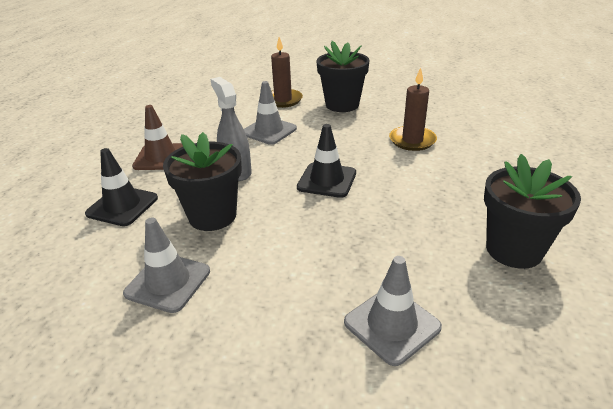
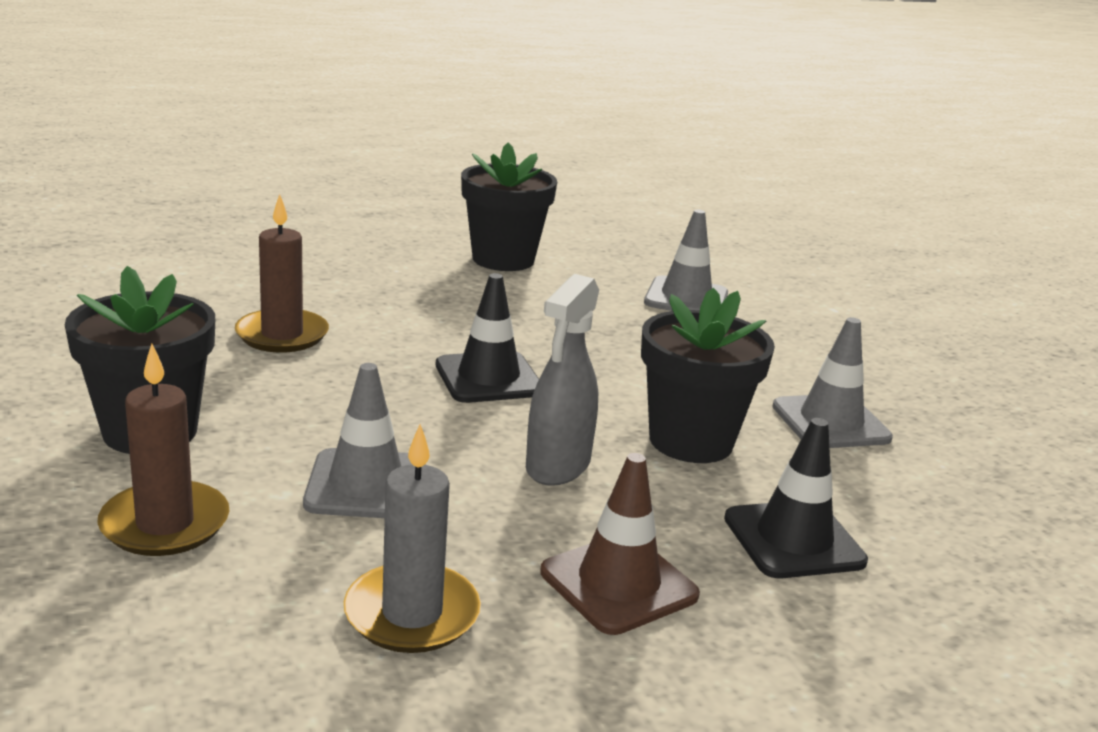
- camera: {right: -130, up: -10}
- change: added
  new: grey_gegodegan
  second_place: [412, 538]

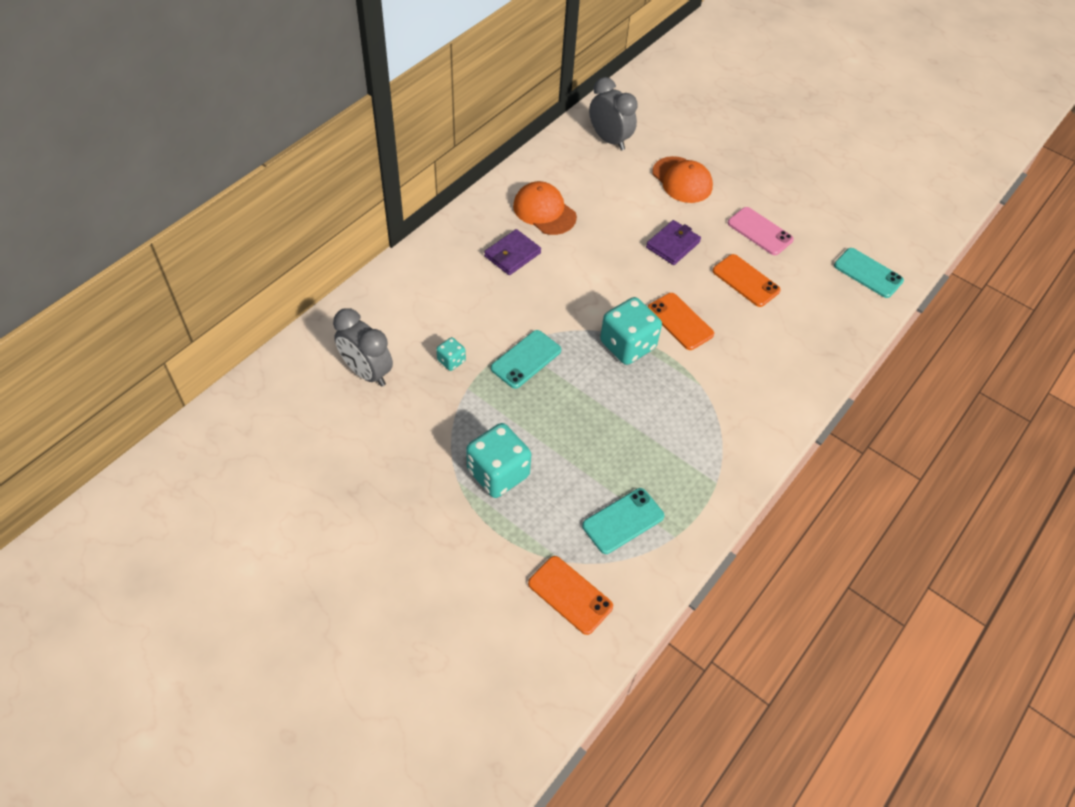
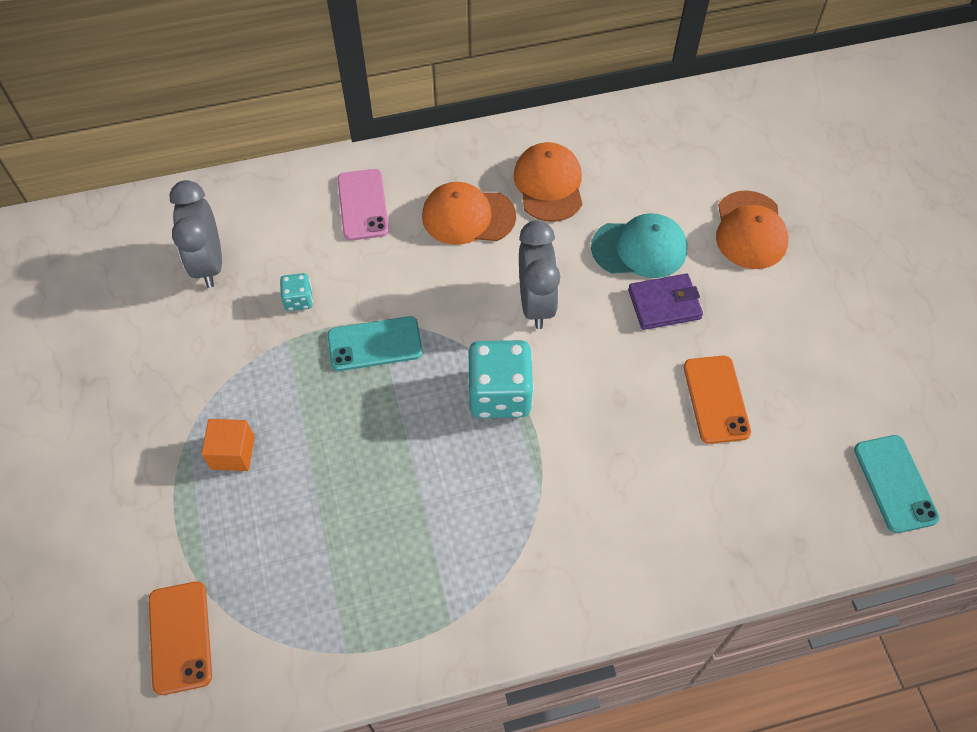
- camera: {right: 40, up: 5}
- change: replaced
  old: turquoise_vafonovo
  new: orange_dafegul
  first_place: [498, 460]
  second_place: [228, 445]
- change: replaced
  old: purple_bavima
  new: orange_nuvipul
  first_place: [512, 252]
  second_place: [469, 213]
- change: removed
  old: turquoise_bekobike
  first_place: [623, 521]
- change: moved
  old: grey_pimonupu
  first_place: [613, 114]
  second_place: [539, 274]
- change: removed
  old: orange_bekobike
  first_place: [681, 321]
- change: moved
  old: pink_bekobike
  first_place: [761, 231]
  second_place: [363, 205]
- change: added
  new: turquoise_nuvipul
  second_place: [639, 245]

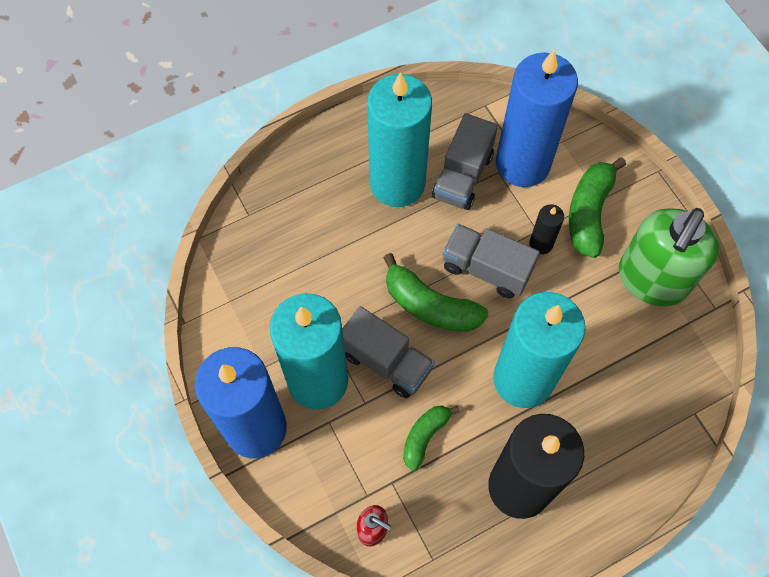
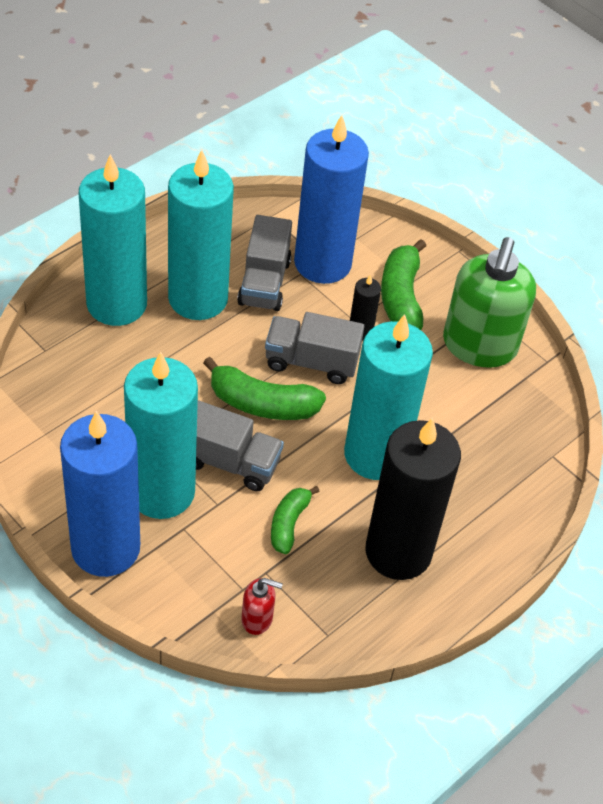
- camera: {right: -20, up: -15}
- change: added
  new: turquoise_gegodegan
  second_place: [113, 240]

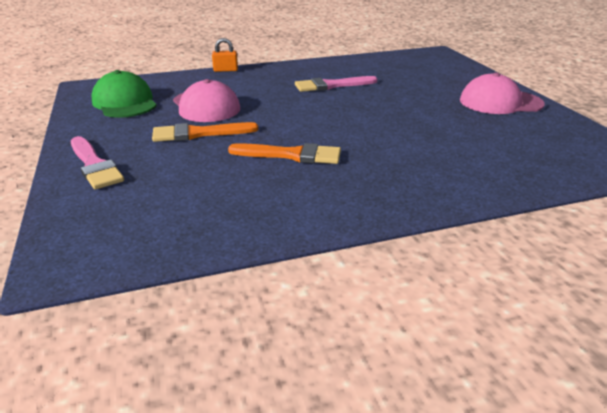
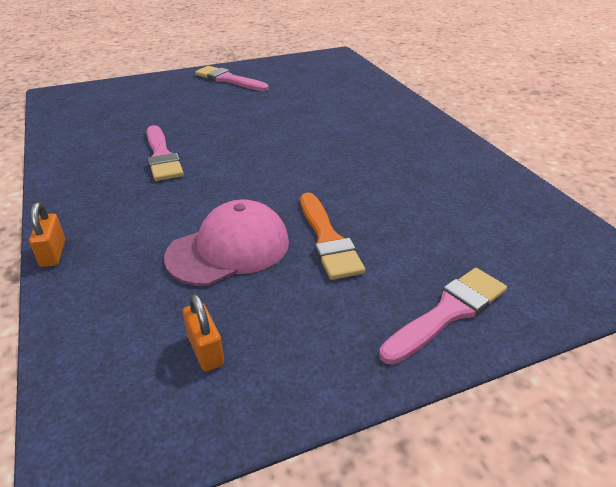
- camera: {right: -95, up: 5}
- change: replaced
  old: green_nuvipul
  new: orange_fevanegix
  first_place: [124, 94]
  second_place: [203, 333]
- change: removed
  old: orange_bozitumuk
  first_place: [284, 153]
- change: replaced
  old: pink_nuvipul
  new: pink_bozitumuk
  first_place: [502, 93]
  second_place: [232, 78]

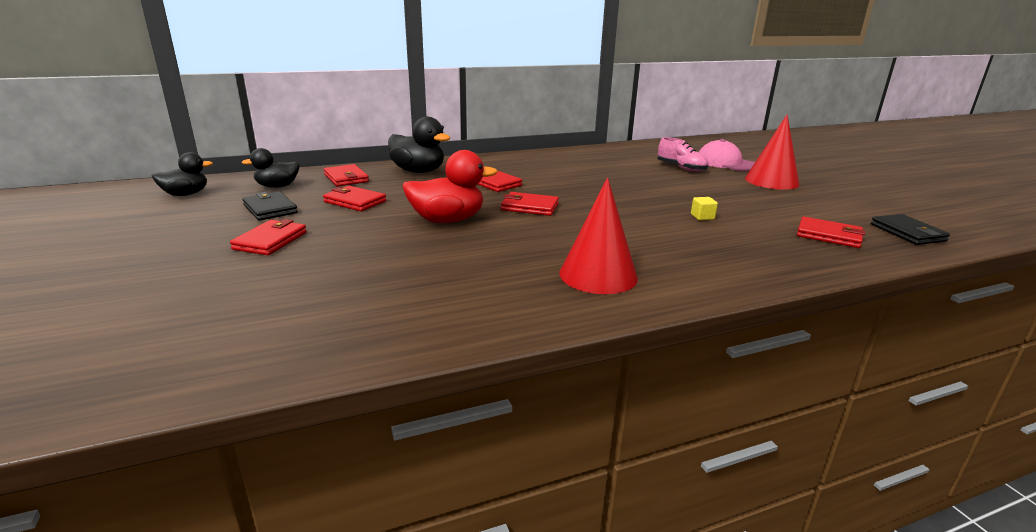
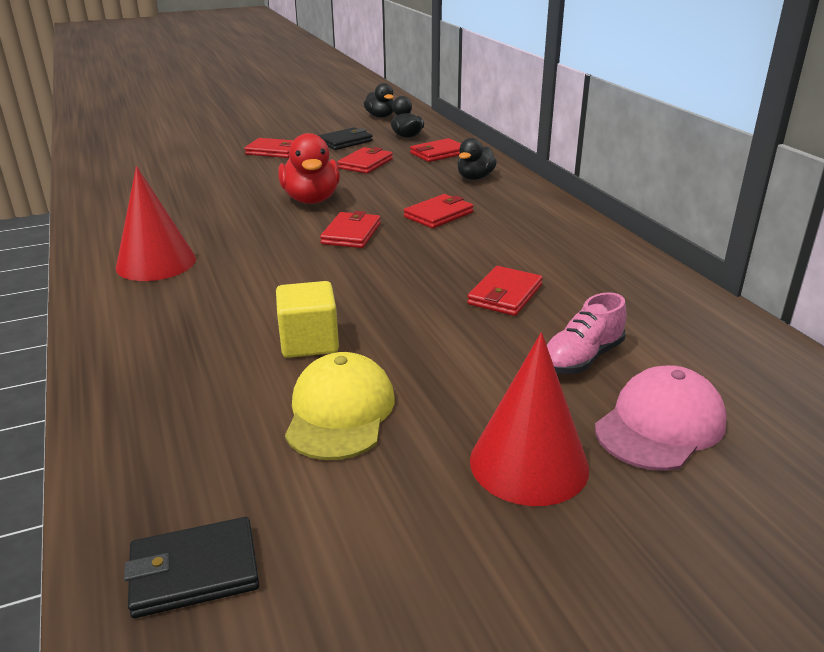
- camera: {right: 90, up: 5}
- change: resized
  old: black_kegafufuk
  first_place: [419, 145]
  second_place: [477, 159]
  factor: 0.64
- change: resized
  old: yellow_dafegul
  first_place: [704, 208]
  second_place: [307, 319]
  factor: 1.95
- change: moved
  old: red_bavima
  first_place: [831, 232]
  second_place: [505, 291]
- change: added
  new: yellow_nuvipul
  second_place: [340, 406]

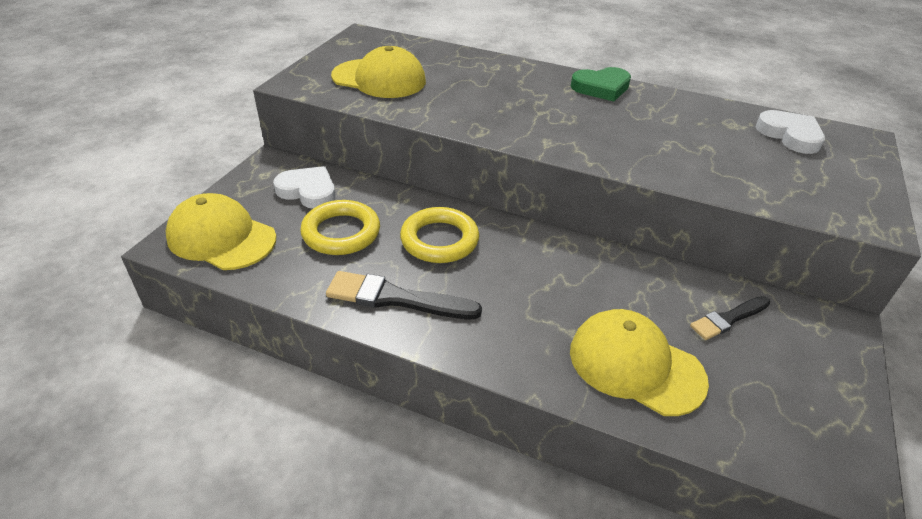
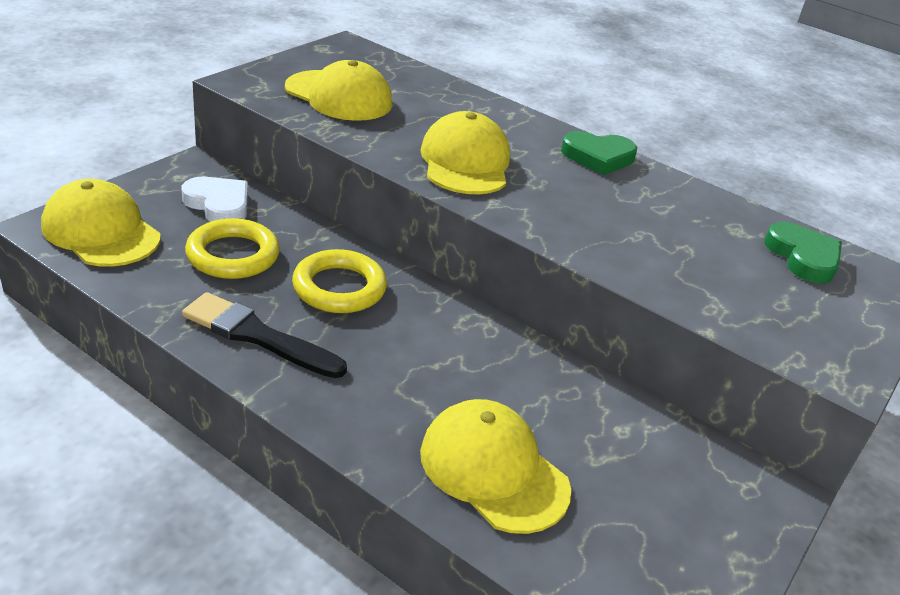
- camera: {right: 10, up: -5}
- change: removed
  old: black_bozitumuk
  first_place: [730, 318]
- change: recoloured
  old: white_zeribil
  new: green_zeribil
  first_place: [790, 132]
  second_place: [803, 252]
- change: added
  new: yellow_nuvipul
  second_place: [465, 153]

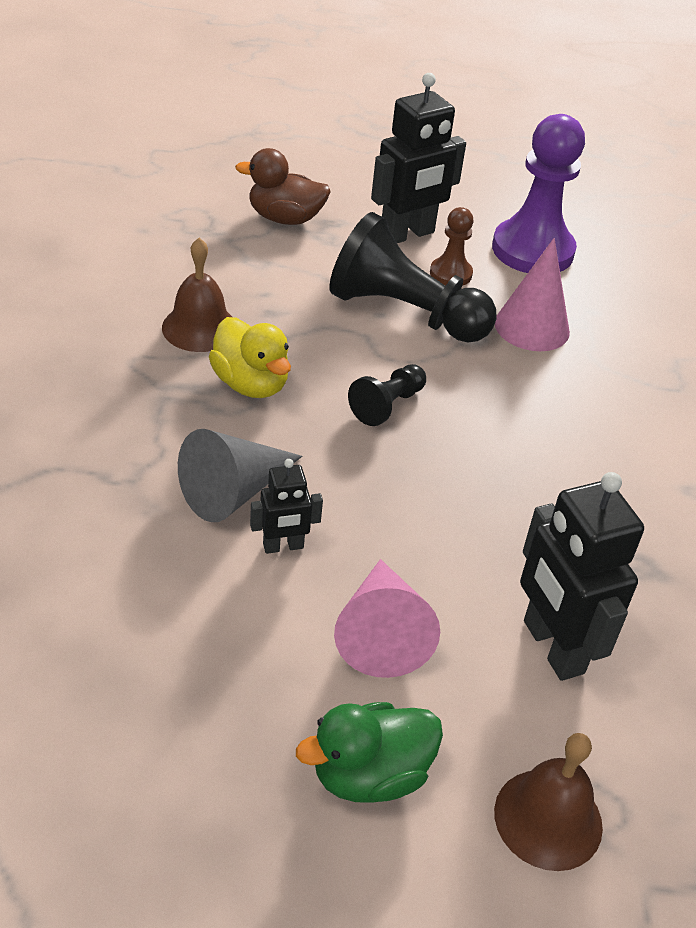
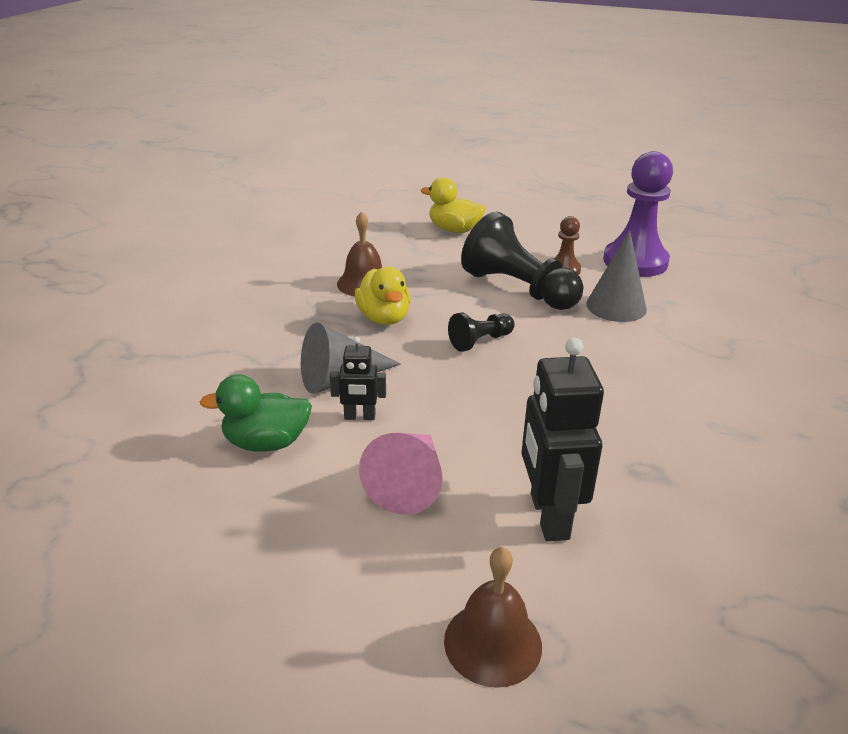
- camera: {right: 20, up: -10}
- change: recoloured
  old: brown_kegafufuk
  new: yellow_kegafufuk
  first_place: [283, 186]
  second_place: [453, 205]
- change: moved
  old: green_kegafufuk
  first_place: [369, 752]
  second_place: [256, 413]
- change: removed
  old: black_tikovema
  first_place: [418, 158]
- change: recoloured
  old: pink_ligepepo
  new: grey_ligepepo
  first_place: [532, 294]
  second_place: [616, 276]

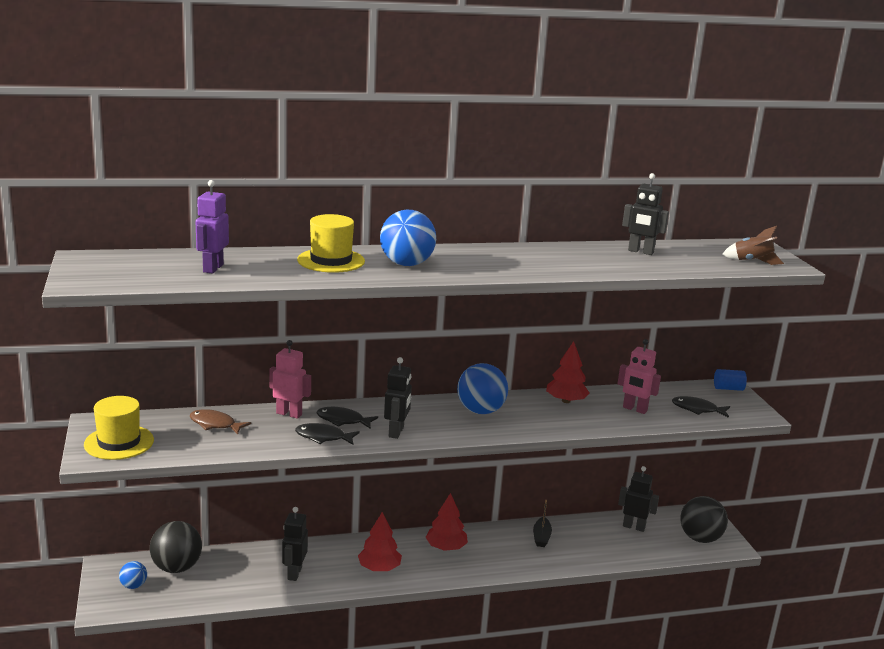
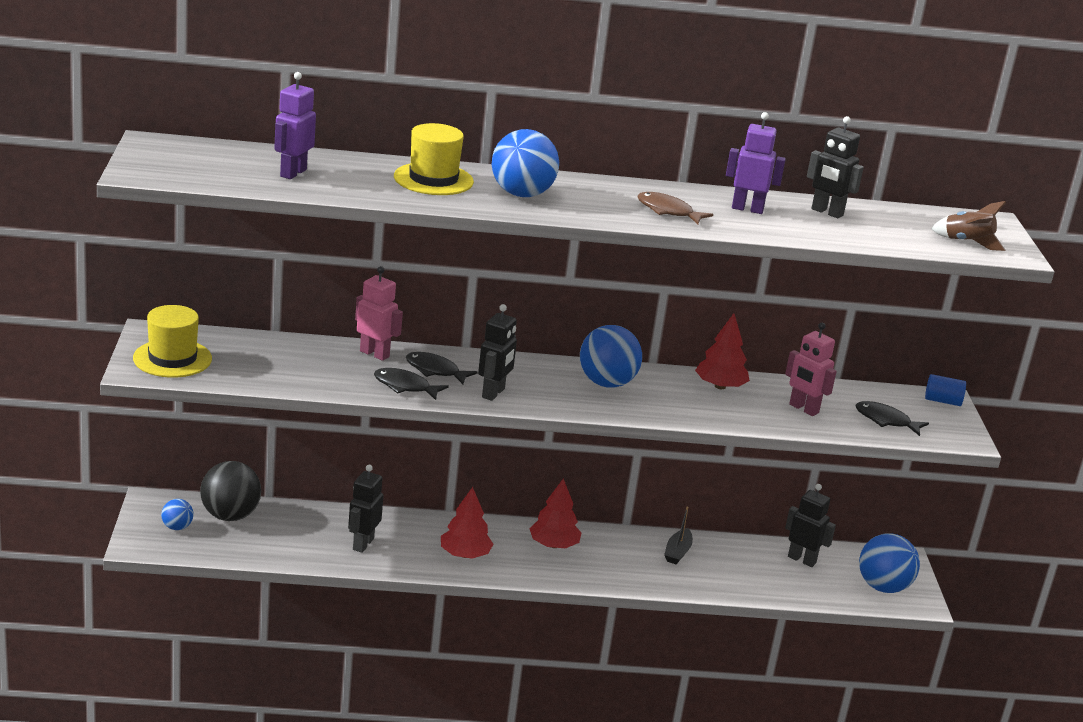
- camera: {right: 10, up: 5}
- change: moved
  old: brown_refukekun
  first_place: [220, 422]
  second_place: [675, 208]
- change: recoloured
  old: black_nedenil
  new: blue_nedenil
  first_place: [704, 519]
  second_place: [889, 563]
- change: added
  new: purple_tikovema
  second_place: [756, 163]

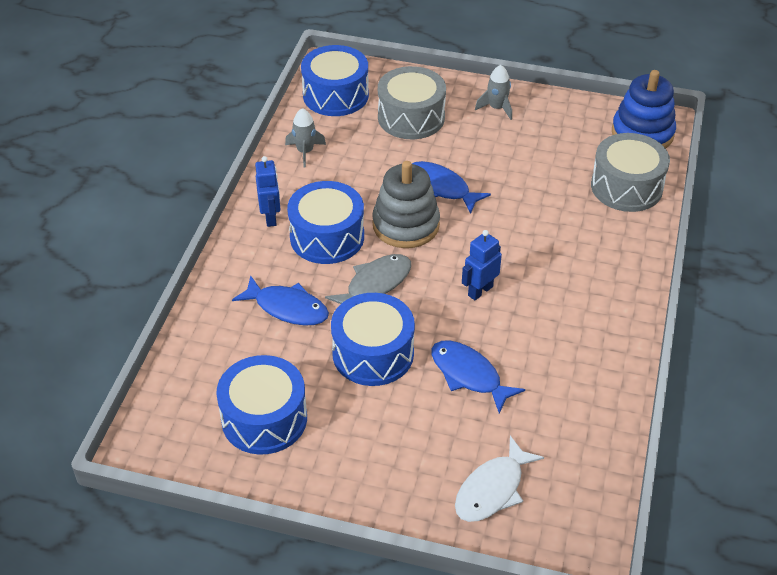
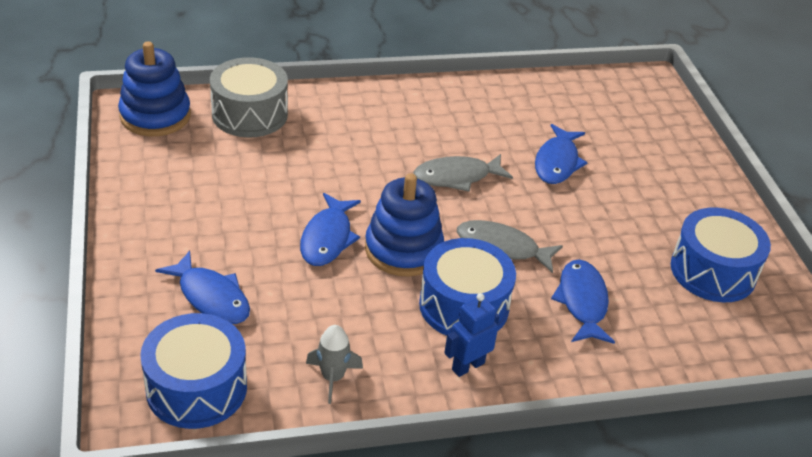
- camera: {right: -120, up: -5}
- change: removed
  old: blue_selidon
  first_place: [373, 339]
- change: recoloured
  old: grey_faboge
  new: blue_faboge
  first_place: [406, 204]
  second_place: [404, 224]
- change: replaced
  old: grey_selidon
  new: blue_refukekun
  first_place: [412, 102]
  second_place: [202, 287]
- change: removed
  old: white_refukekun
  first_place: [499, 479]
- change: replaced
  old: blue_tikovema
  new: grey_refukekun
  first_place: [482, 265]
  second_place: [463, 173]
- change: removed
  old: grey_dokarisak
  first_place: [493, 92]

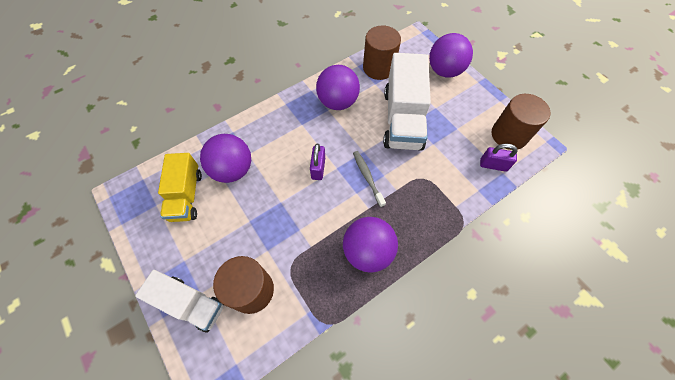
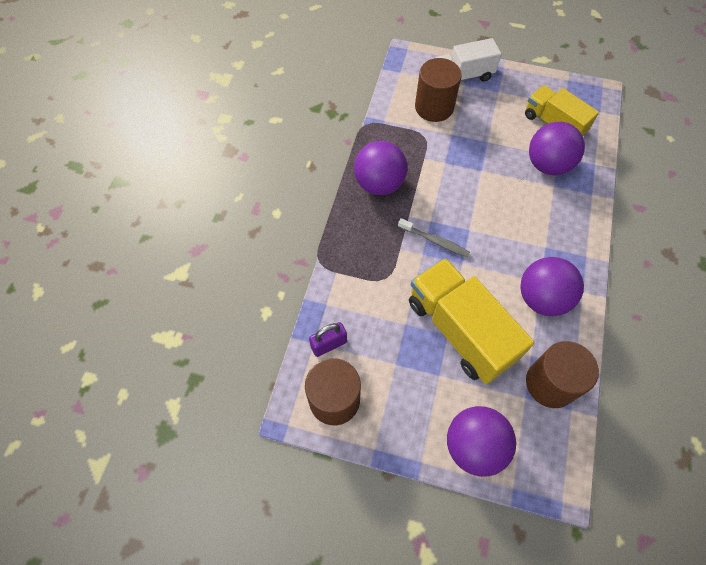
- camera: {right: 140, up: 0}
- change: removed
  old: purple_fevanegix
  first_place: [317, 162]
- change: recoloured
  old: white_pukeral
  new: yellow_pukeral
  first_place: [407, 102]
  second_place: [471, 321]

